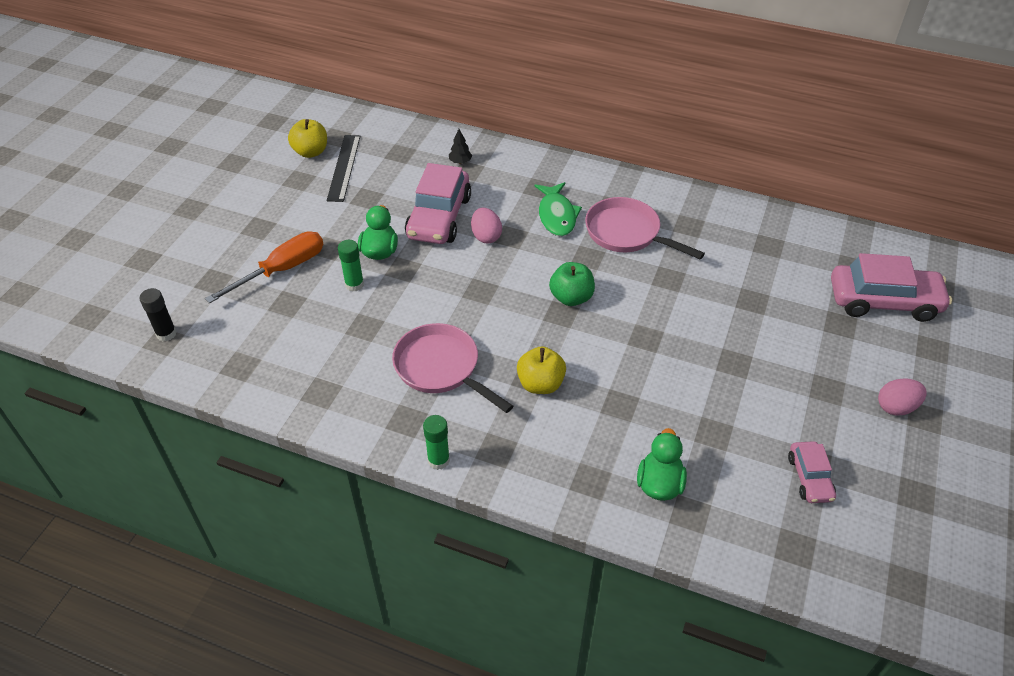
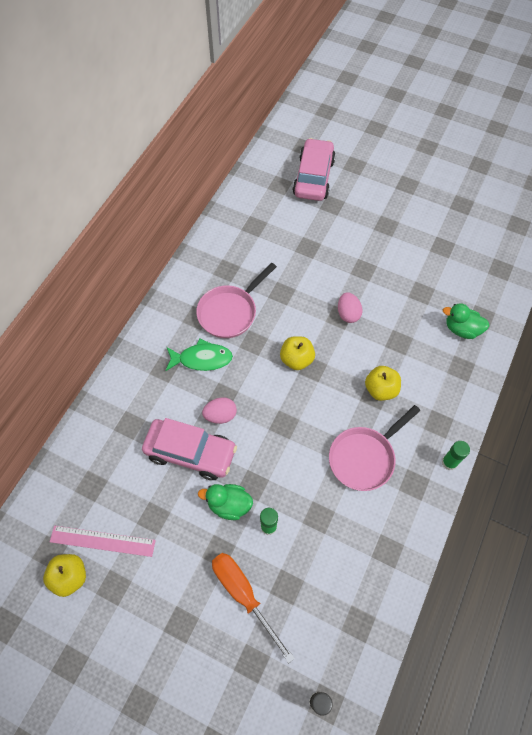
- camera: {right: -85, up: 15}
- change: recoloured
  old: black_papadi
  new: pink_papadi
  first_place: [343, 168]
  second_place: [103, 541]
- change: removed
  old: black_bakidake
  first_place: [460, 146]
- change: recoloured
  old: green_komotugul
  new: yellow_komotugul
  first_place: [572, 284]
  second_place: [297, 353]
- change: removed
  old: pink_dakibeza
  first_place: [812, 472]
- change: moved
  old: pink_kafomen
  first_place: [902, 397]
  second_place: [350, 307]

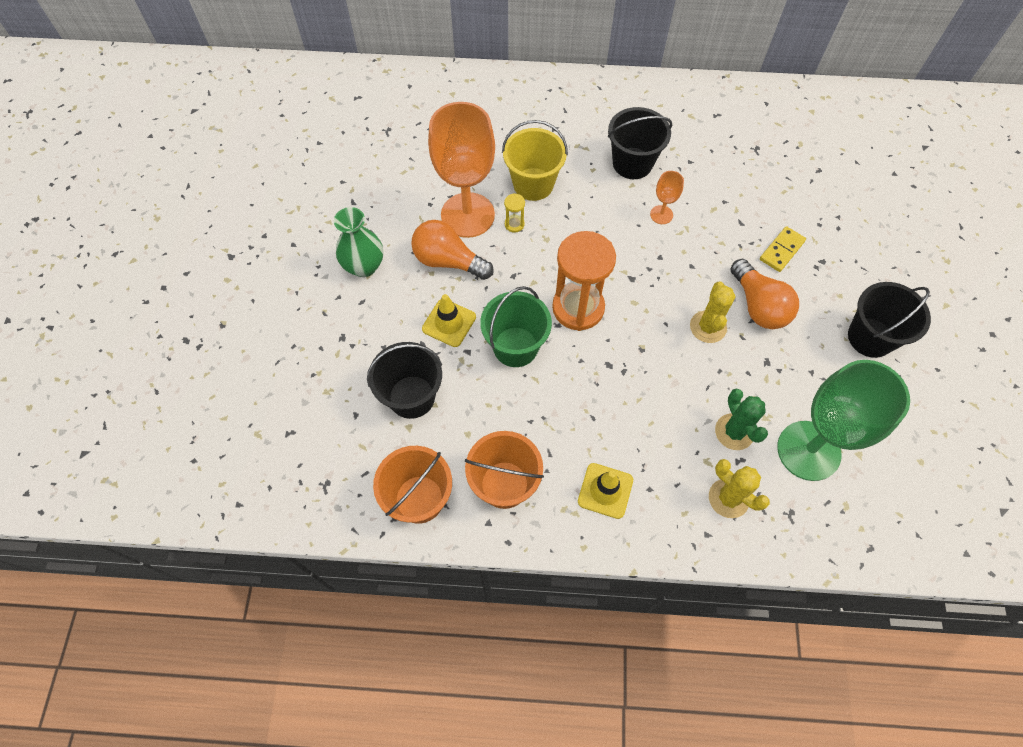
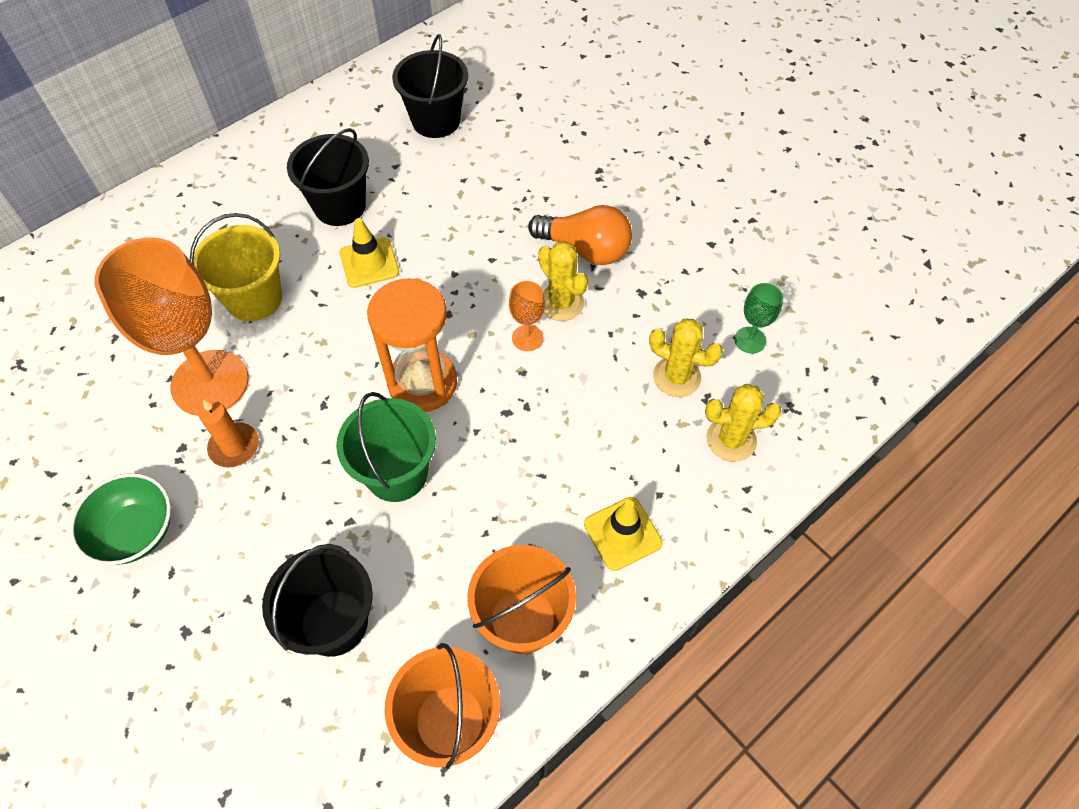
- camera: {right: -45, up: -5}
- change: replaced
  old: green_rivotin
  new: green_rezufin
  first_place: [358, 242]
  second_place: [120, 519]
- change: replaced
  old: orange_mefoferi
  new: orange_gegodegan
  first_place: [452, 250]
  second_place: [229, 434]
- change: moved
  old: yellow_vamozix
  first_place: [449, 320]
  second_place: [369, 253]
- change: removed
  old: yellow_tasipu
  first_place: [514, 213]
- change: moved
  old: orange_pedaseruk
  first_place: [667, 197]
  second_place: [527, 316]
- change: recoloured
  old: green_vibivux
  new: yellow_vibivux
  first_place: [741, 419]
  second_place: [686, 357]
- change: removed
  old: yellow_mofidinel
  first_place: [783, 249]
- change: resized
  old: green_pedaseruk
  first_place: [843, 420]
  second_place: [758, 318]
  factor: 0.43
- change: moved
  old: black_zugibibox
  first_place: [889, 320]
  second_place: [430, 86]

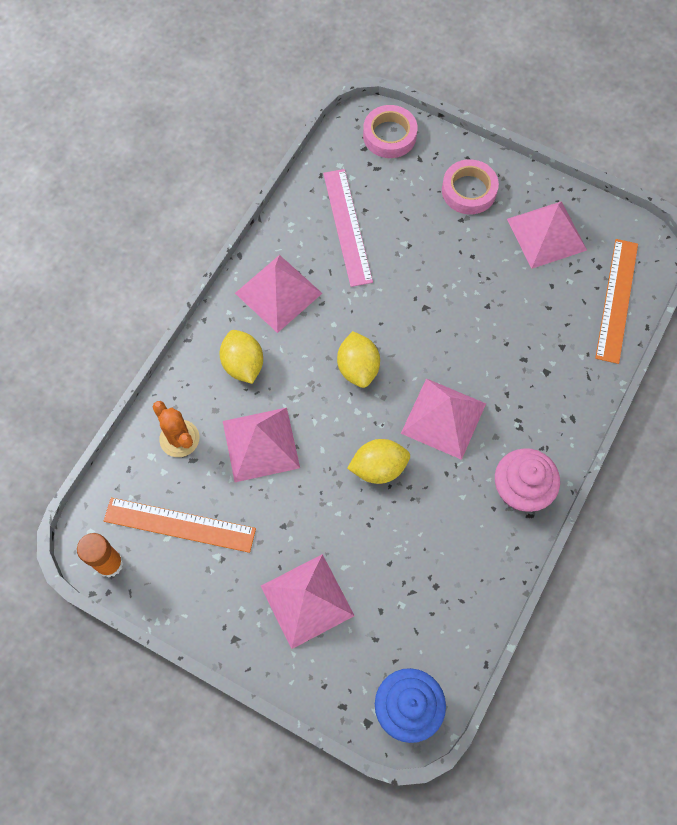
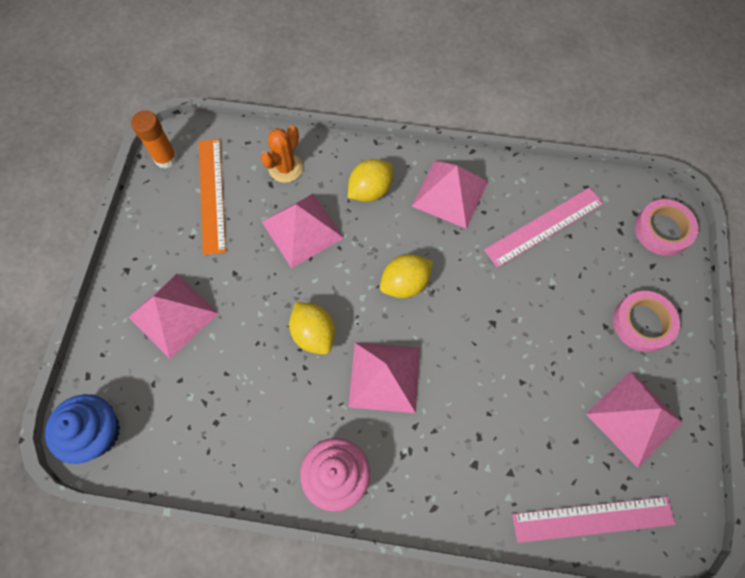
- camera: {right: 70, up: 0}
- change: recoloured
  old: orange_papadi
  new: pink_papadi
  first_place: [616, 301]
  second_place: [593, 519]

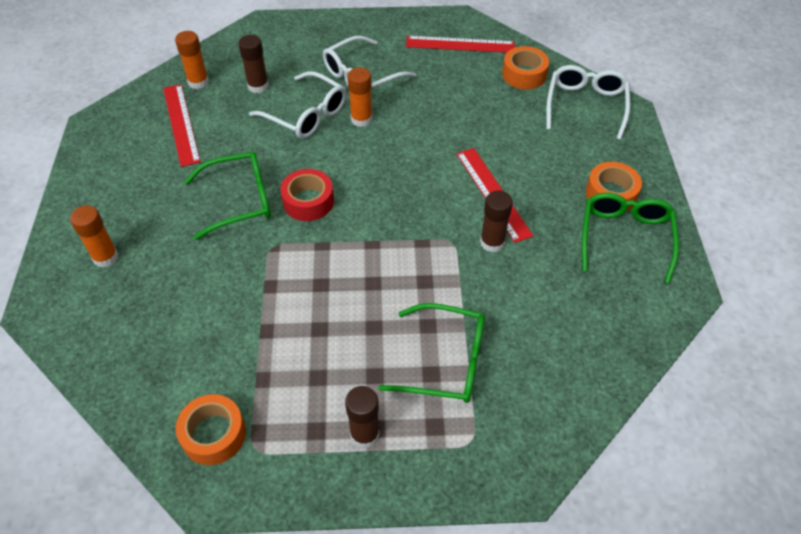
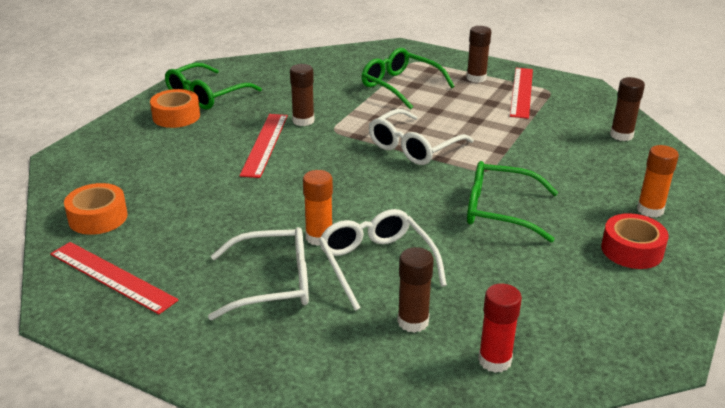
- camera: {right: -150, up: -20}
- change: moved
  old: red_papadi
  first_place: [182, 125]
  second_place: [521, 93]
- change: recoloured
  old: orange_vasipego
  new: red_vasipego
  first_place: [192, 60]
  second_place: [500, 328]
- change: removed
  old: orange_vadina
  first_place: [210, 429]
- change: moved
  old: red_vadina
  first_place: [307, 195]
  second_place: [635, 241]
- change: moved
  old: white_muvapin
  first_place: [588, 102]
  second_place: [421, 137]
- change: added
  new: brown_vasipego
  second_place: [627, 109]

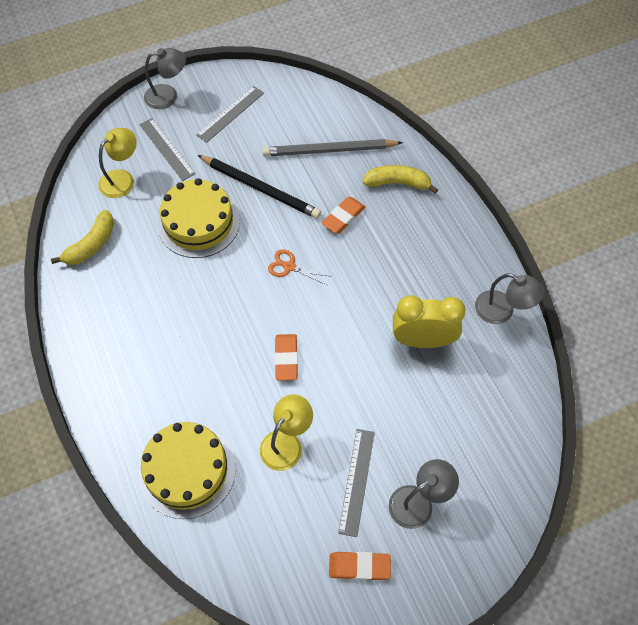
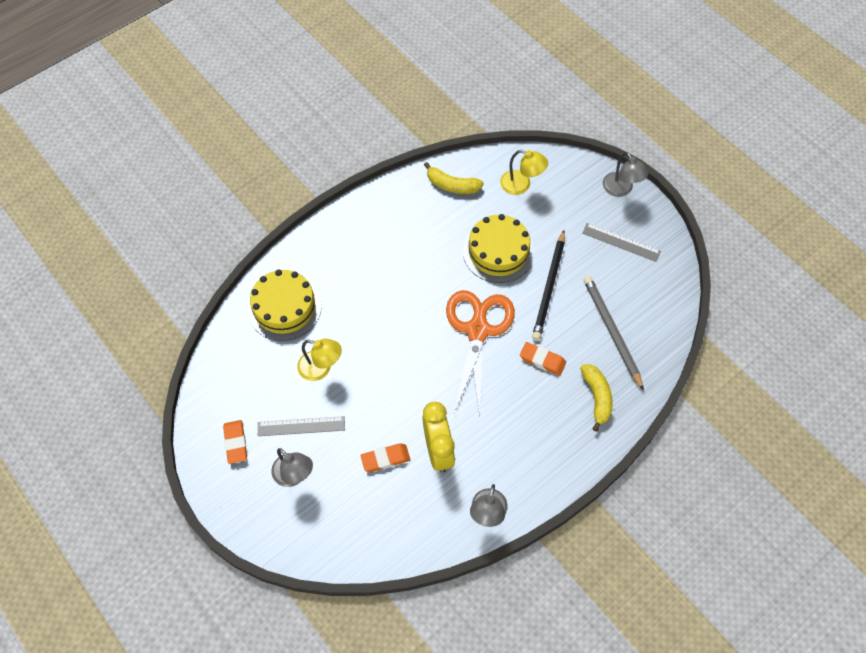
- camera: {right: 75, up: 0}
- change: removed
  old: grey_papadi
  first_place: [167, 149]
- change: resized
  old: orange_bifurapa
  first_place: [300, 267]
  second_place: [480, 353]
  factor: 2.45
- change: moved
  old: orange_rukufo
  first_place: [286, 357]
  second_place: [385, 457]

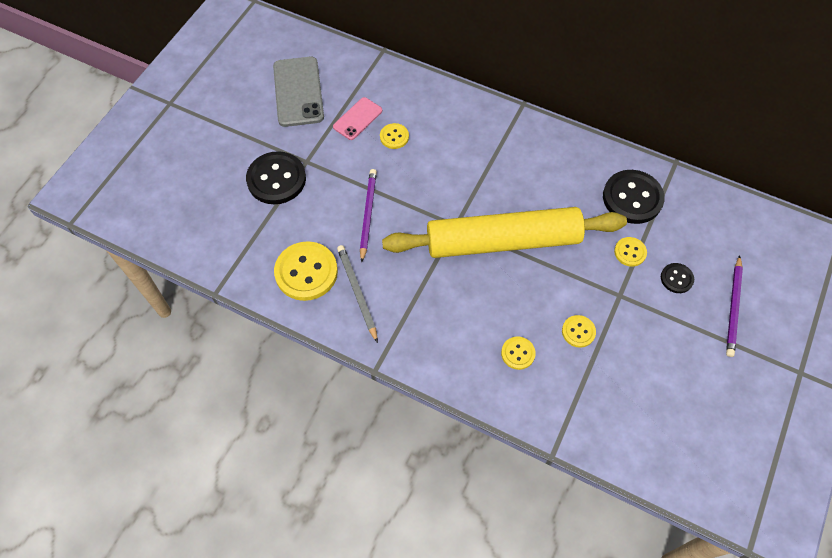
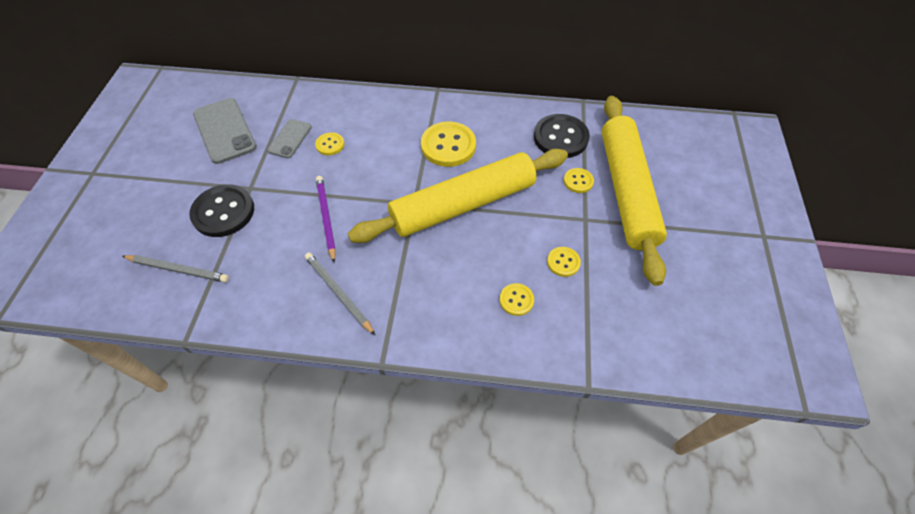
- camera: {right: -20, up: -5}
- change: moved
  old: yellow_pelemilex
  first_place: [306, 271]
  second_place: [448, 144]
- change: recoloured
  old: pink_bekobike
  new: grey_bekobike
  first_place: [357, 118]
  second_place: [289, 138]
- change: replaced
  old: black_pelemilex
  new: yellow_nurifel
  first_place: [677, 278]
  second_place: [634, 191]
- change: removed
  old: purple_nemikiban
  first_place: [734, 306]
- change: added
  new: grey_nemikiban
  second_place: [175, 268]

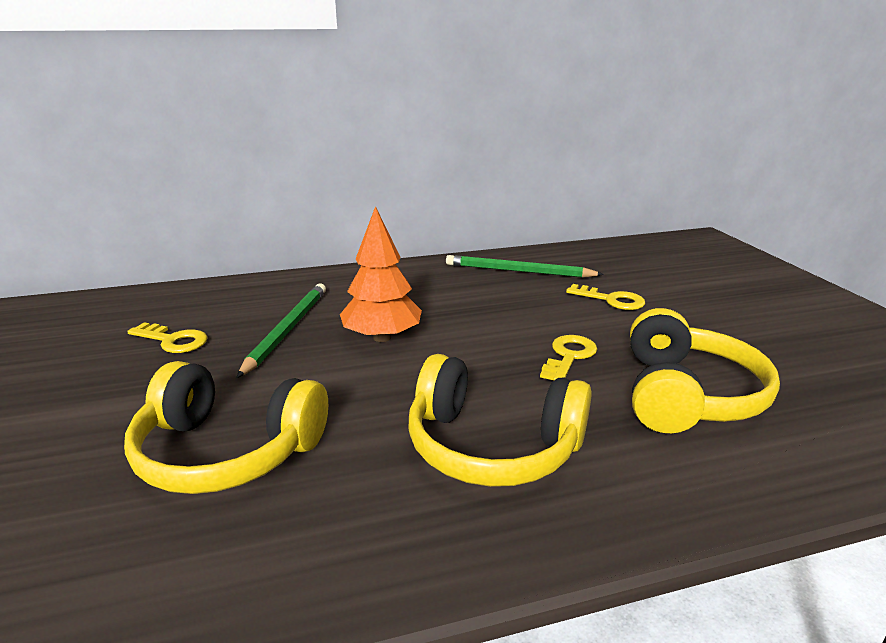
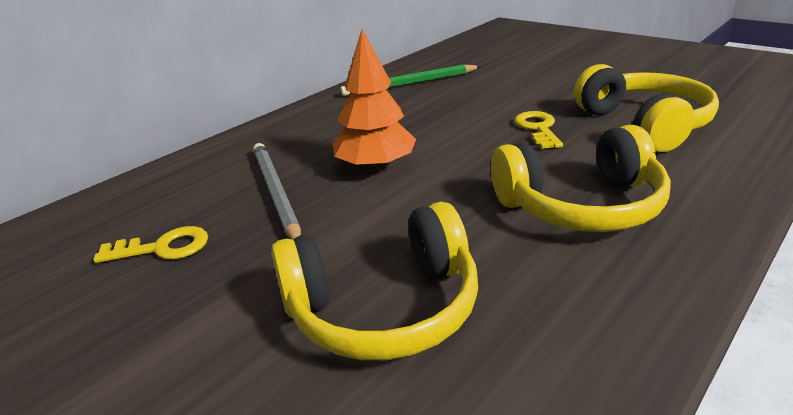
- camera: {right: -30, up: 5}
- change: recoloured
  old: green_nemikiban
  new: grey_nemikiban
  first_place: [281, 330]
  second_place: [277, 191]
- change: removed
  old: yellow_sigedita
  first_place: [605, 297]

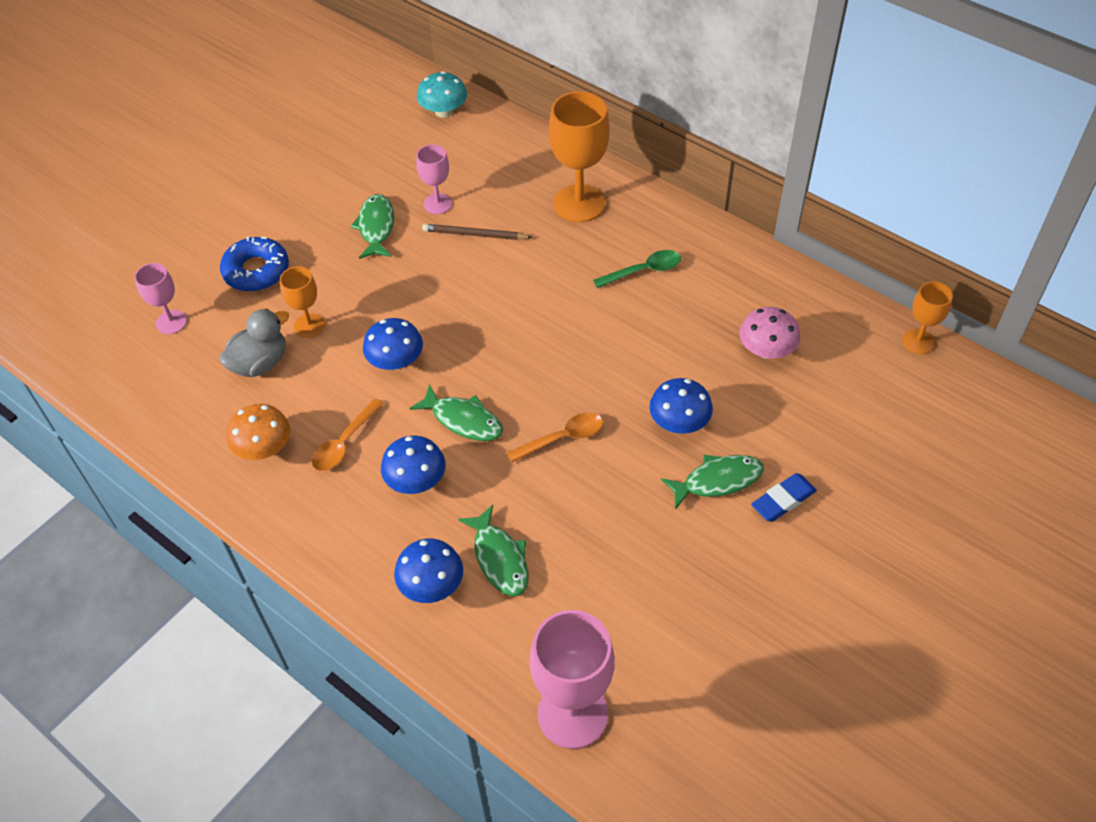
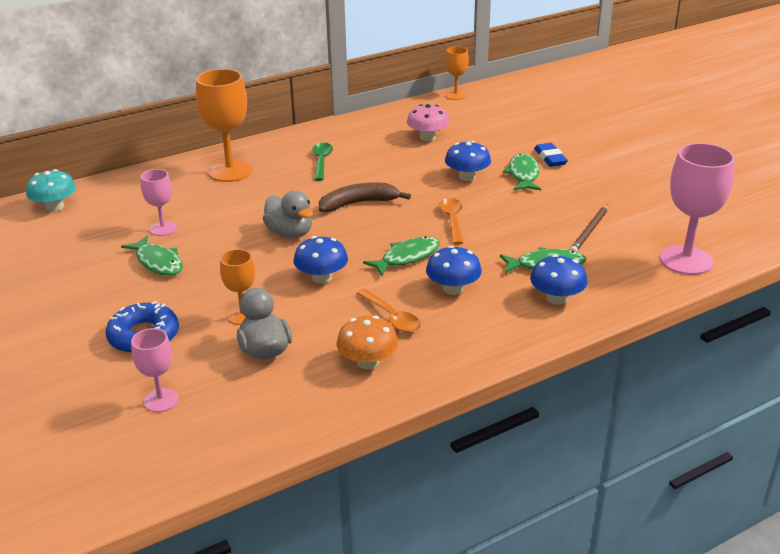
- camera: {right: -70, up: -20}
- change: turned
  old: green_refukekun
  first_place: [372, 226]
  second_place: [152, 255]
  degrees: -150
- change: moved
  old: brown_nemikiban
  first_place: [477, 232]
  second_place: [589, 227]
- change: added
  new: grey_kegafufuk
  second_place: [288, 214]
- change: added
  new: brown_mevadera
  second_place: [365, 197]

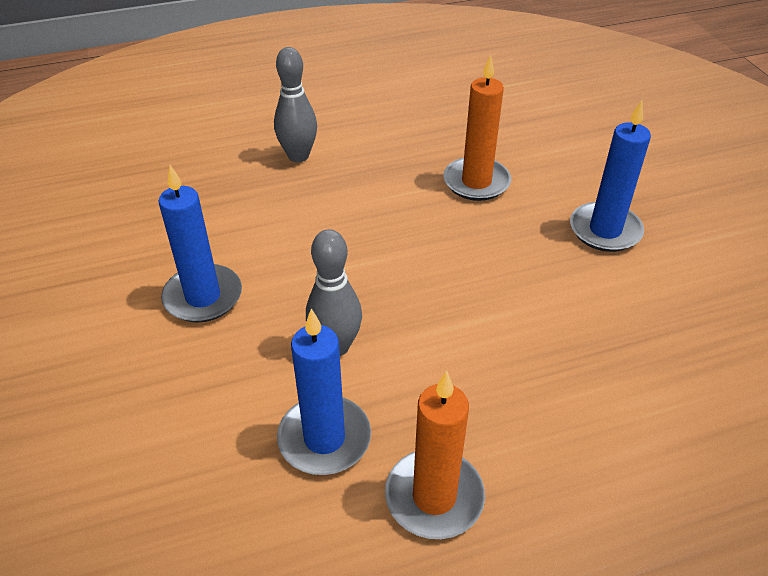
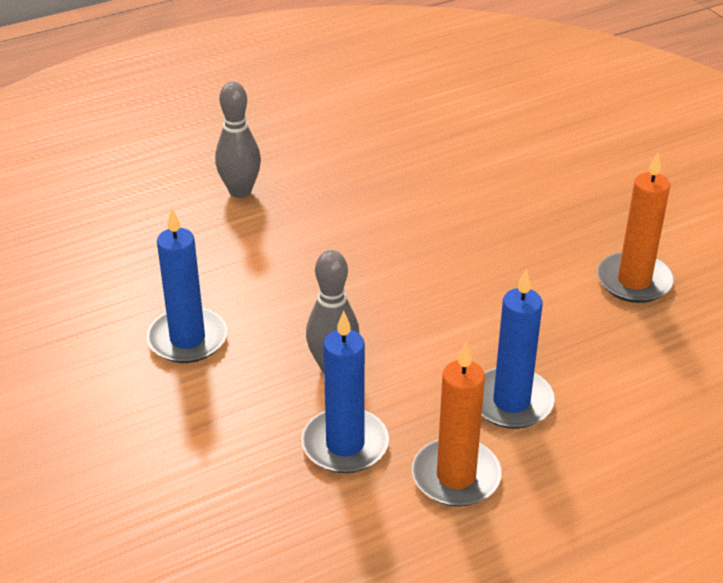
- camera: {right: -10, up: -5}
- change: moved
  old: orange_gegodegan
  first_place: [477, 128]
  second_place: [635, 228]
- change: moved
  old: blue_gegodegan
  first_place: [610, 176]
  second_place: [518, 349]

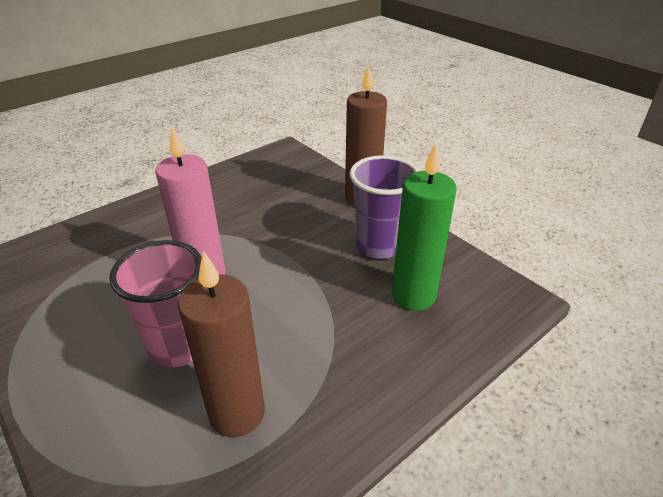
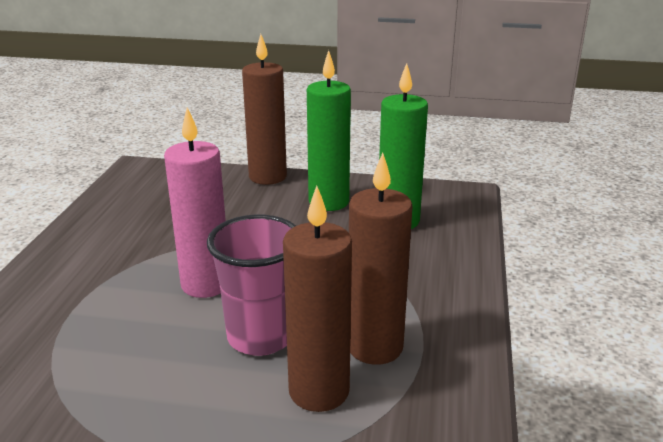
- camera: {right: -40, up: -10}
- change: replaced
  old: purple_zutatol
  new: green_gegodegan
  first_place: [384, 207]
  second_place: [329, 130]
- change: added
  new: brown_gegodegan
  second_place: [317, 299]

